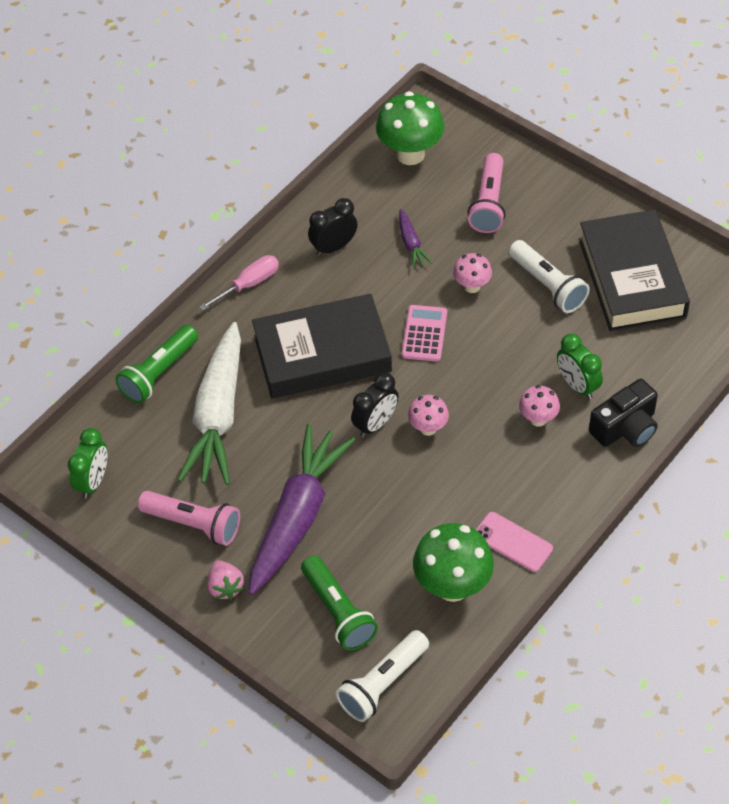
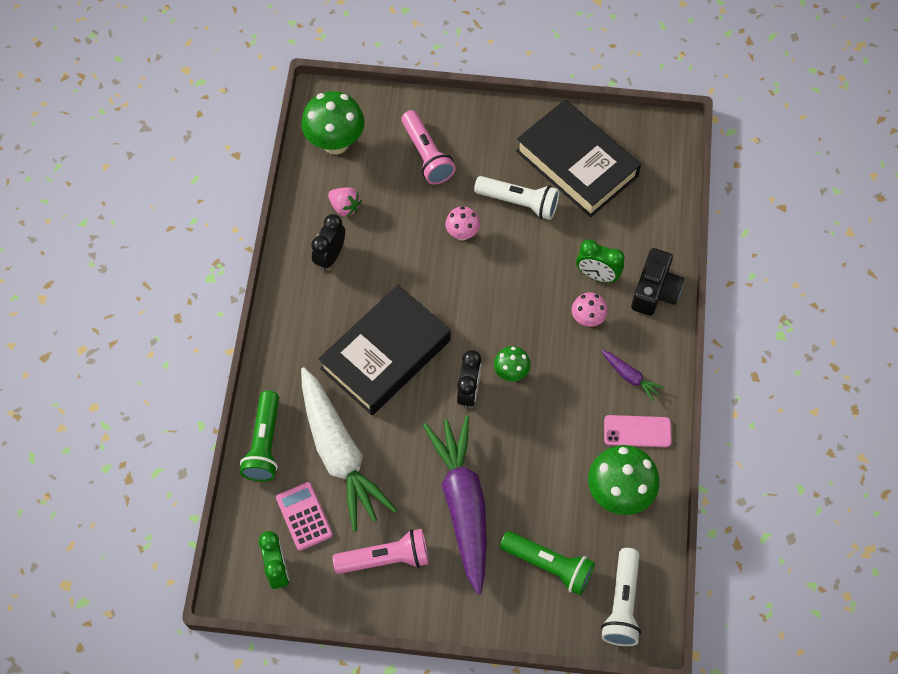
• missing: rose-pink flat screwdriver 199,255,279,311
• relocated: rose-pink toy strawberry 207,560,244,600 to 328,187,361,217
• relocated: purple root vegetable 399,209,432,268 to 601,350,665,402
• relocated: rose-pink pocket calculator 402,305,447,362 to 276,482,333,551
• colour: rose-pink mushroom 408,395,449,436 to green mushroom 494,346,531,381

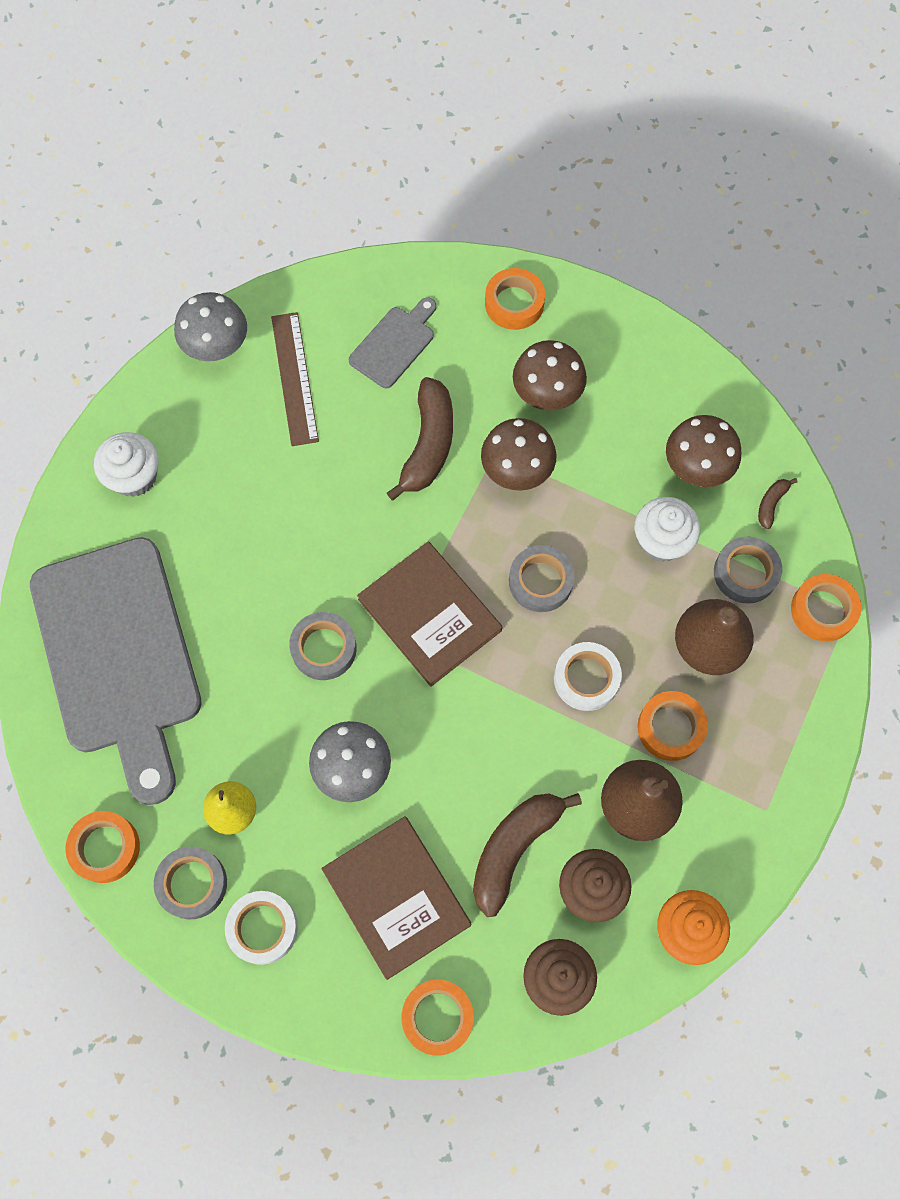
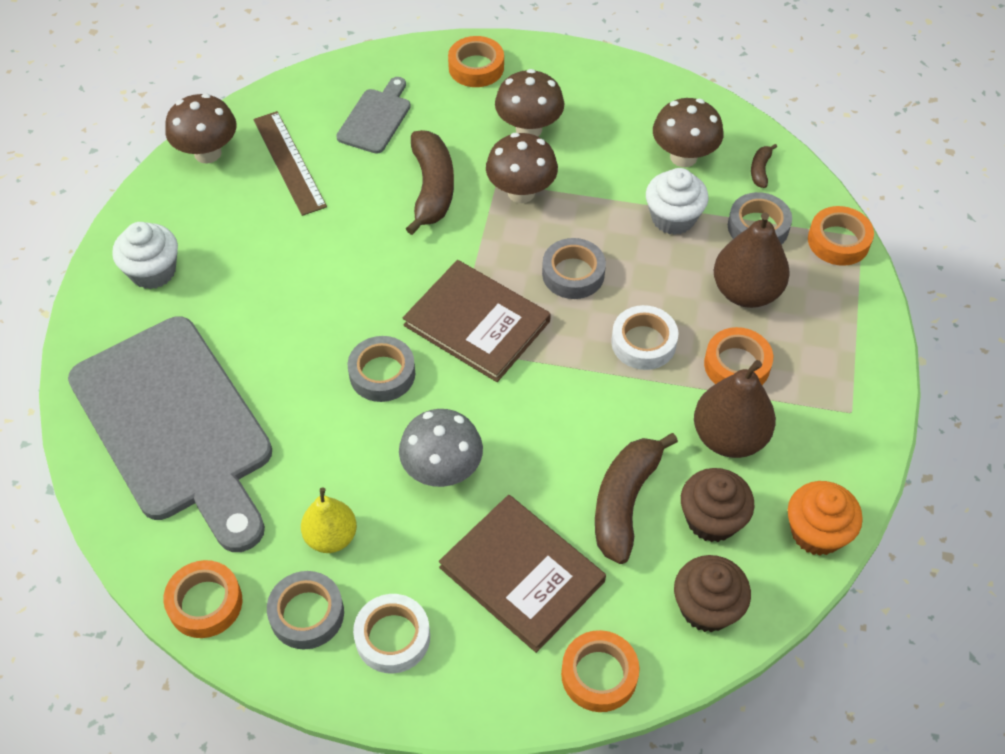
• colour: gray mushroom 174,292,247,361 to dark brown mushroom 165,94,236,164

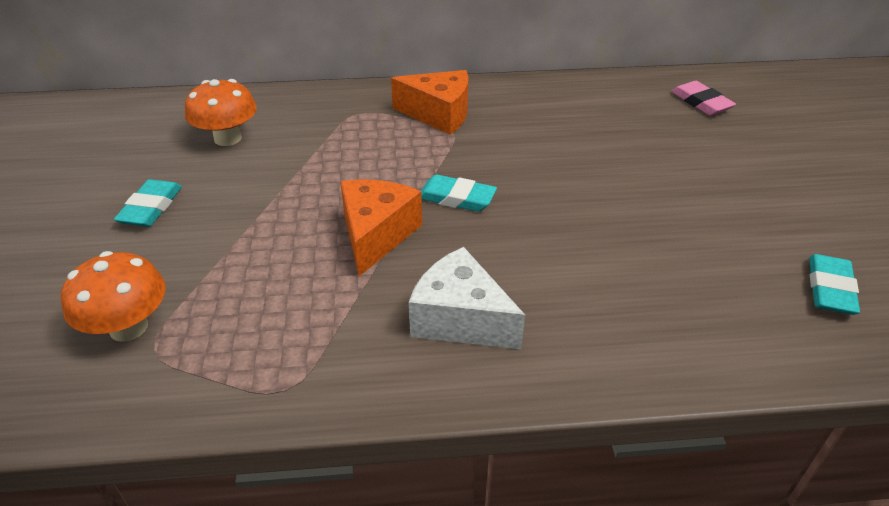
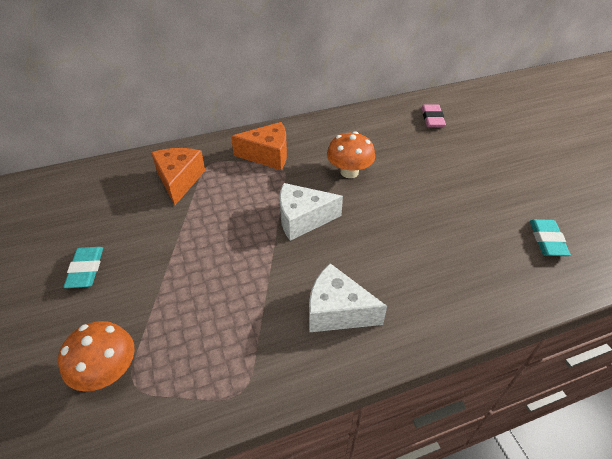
• relocated: orange-coloured mushroom 185,79,257,146 to 327,131,375,178
• relocated: orange-coloured piece of cheese 340,179,422,276 to 151,148,205,205
• exchanged: aqua gum eraser 421,175,497,212 to pure white piece of cheese 280,183,343,241
• spun: rose-pink gum eraser 671,81,736,115 = 422,104,446,127 45 degrees clockwise

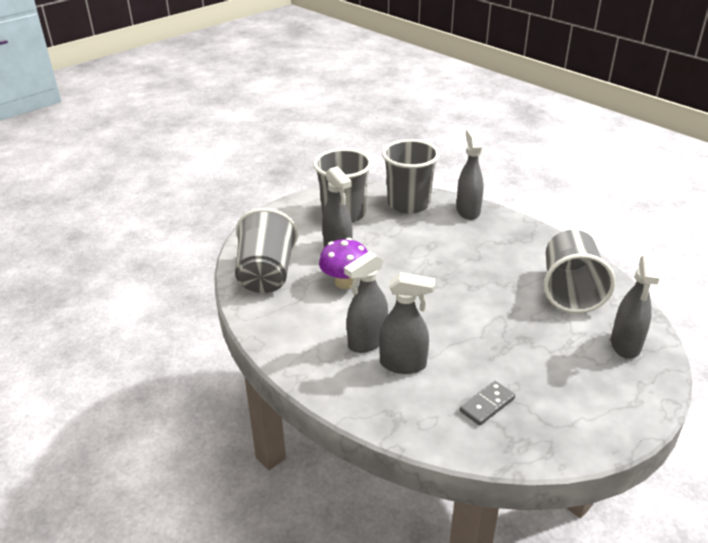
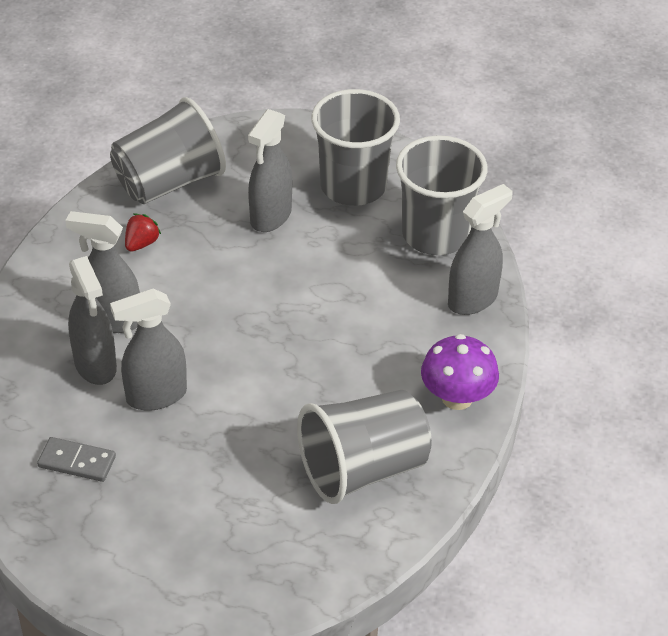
• relocated: purple mushroom 319,238,368,289 to 421,334,499,410
• relocated: gray spray bottle 611,254,660,359 to 110,289,187,411
• appeared: scarlet toy strawberry 125,214,161,252

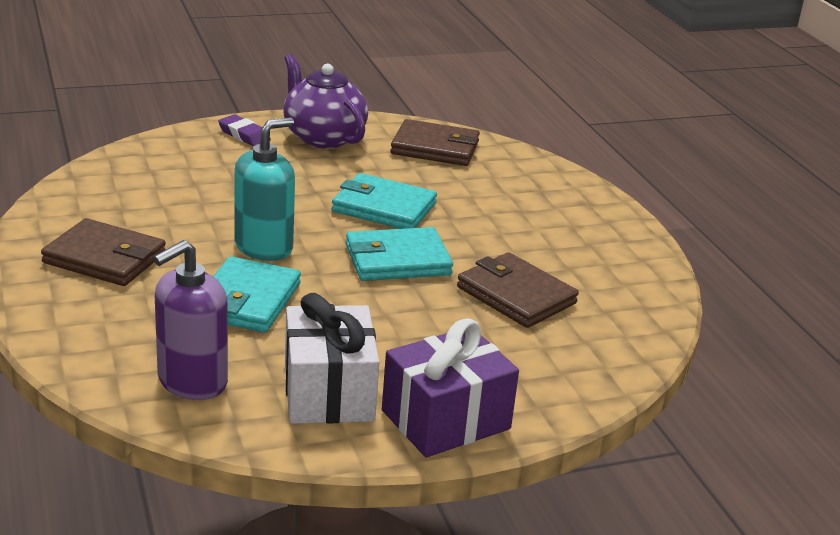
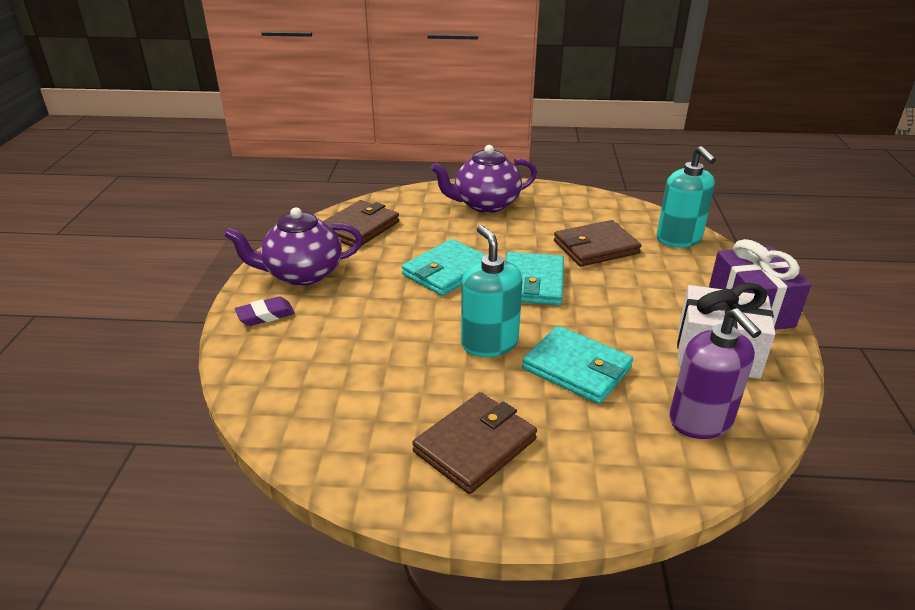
• appeared: purple tea pot 431,145,537,213
• appeared: aqua soap pump 657,146,716,248

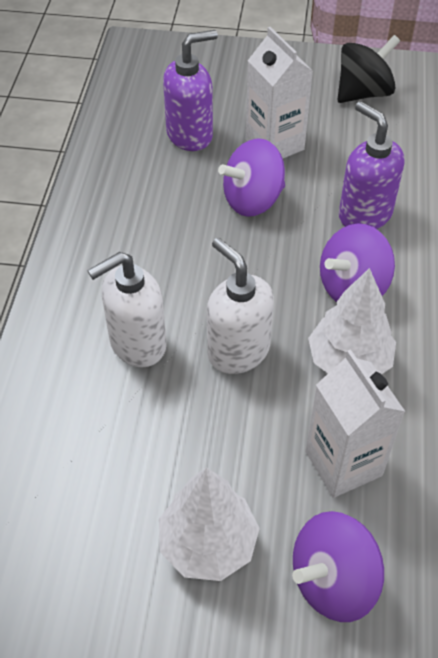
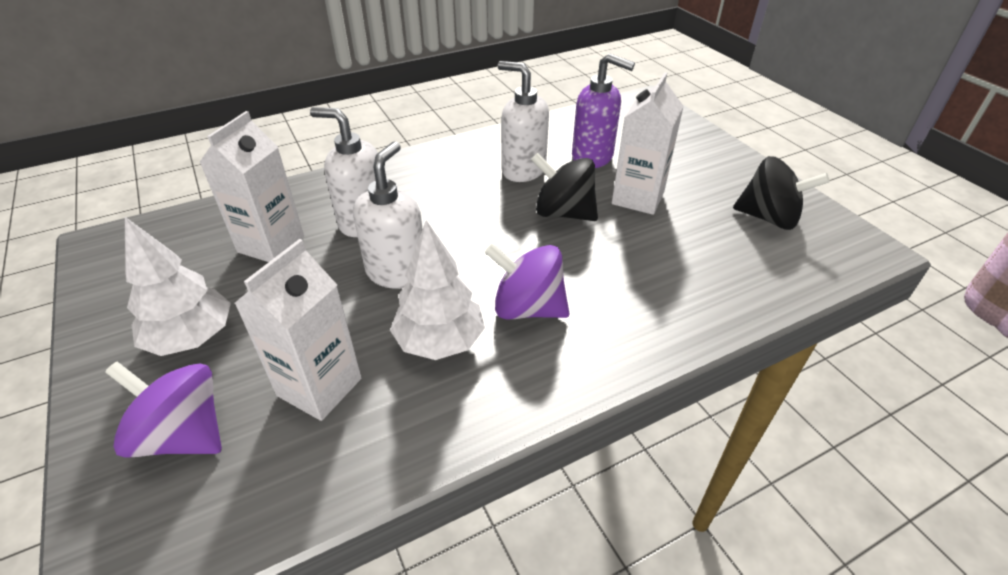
• colour: purple whirligig 218,138,285,217 to ebony whirligig 531,153,598,221
• missing: purple soap pump 339,101,405,229
• appeared: pure white juice carton 199,111,304,262
• appeared: pure white soap pump 498,61,549,182

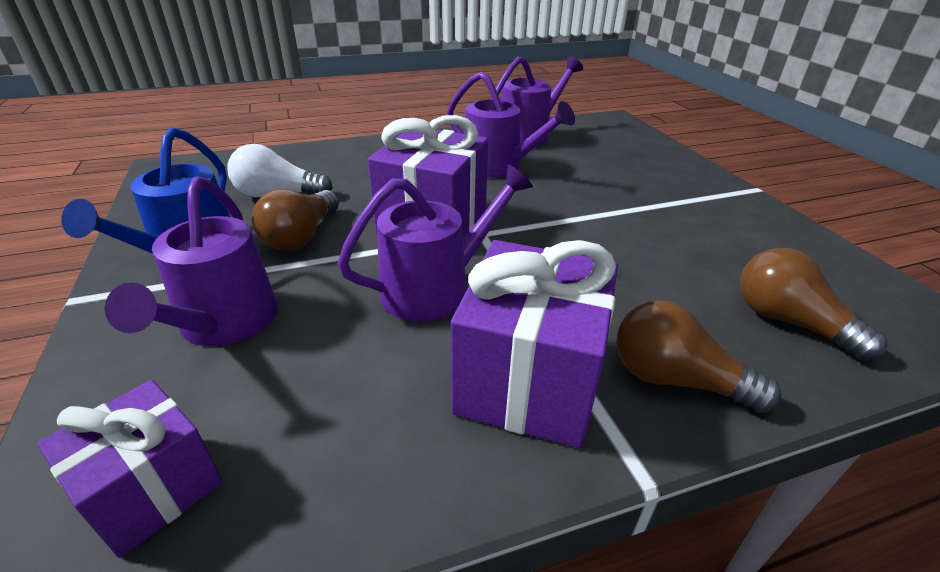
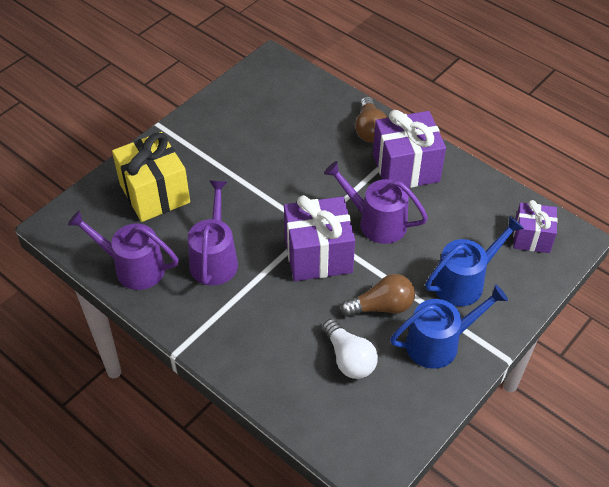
• colour: purple watering can 104,177,278,346 to royal blue watering can 425,216,524,306
• missing: dark brown light bulb 740,248,887,361
• appeared: yellow wrapped gift 112,132,190,222

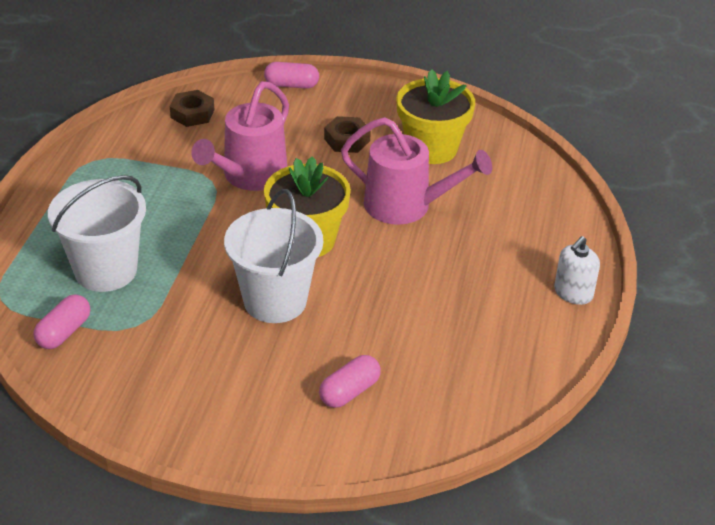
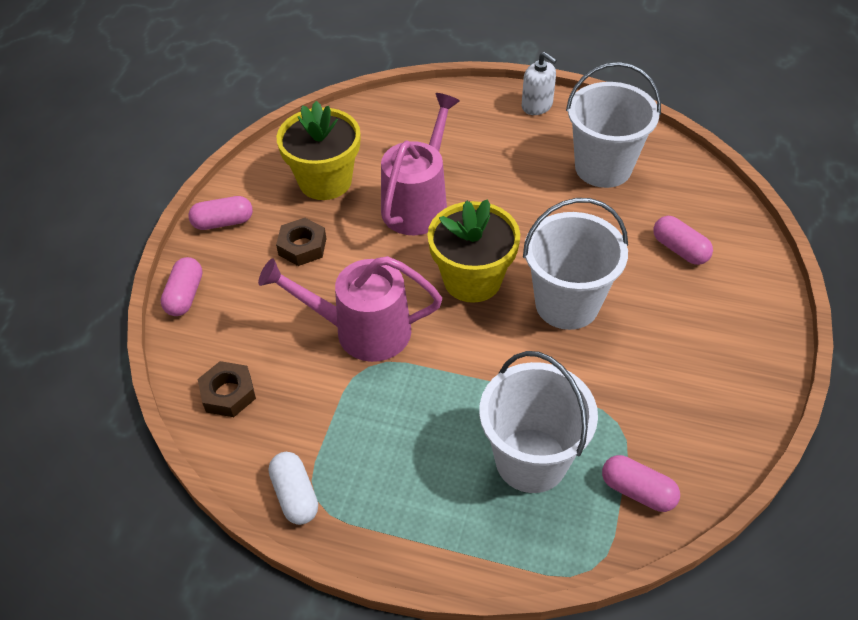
• spun: rose-pink watering can 191,81,289,191 = 258,256,442,362 150 degrees clockwise
• appeared: rose-pink pill 188,196,253,230
• appeared: pure white pill 269,452,318,525
• appeared: pure white pail 566,62,661,188

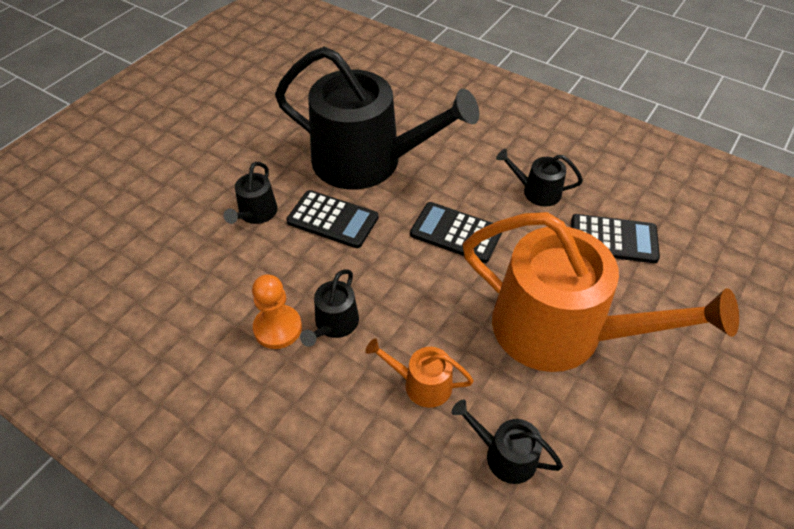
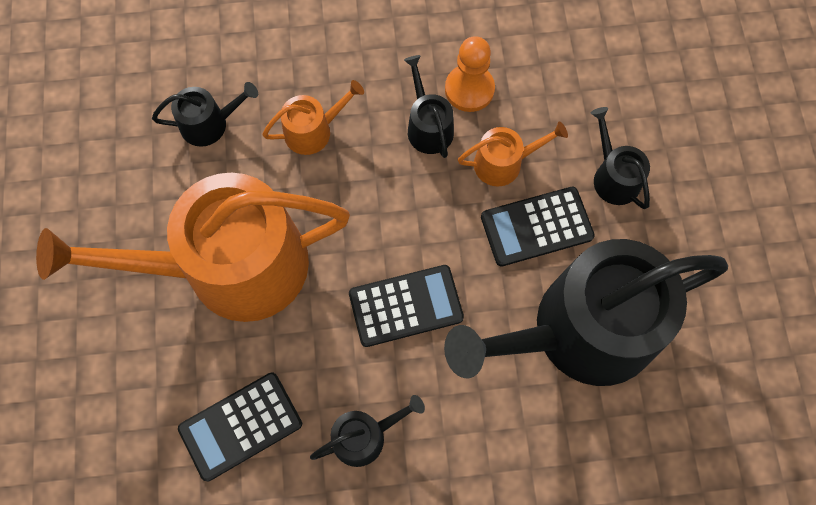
• appeared: orange-coloured watering can 458,122,568,186

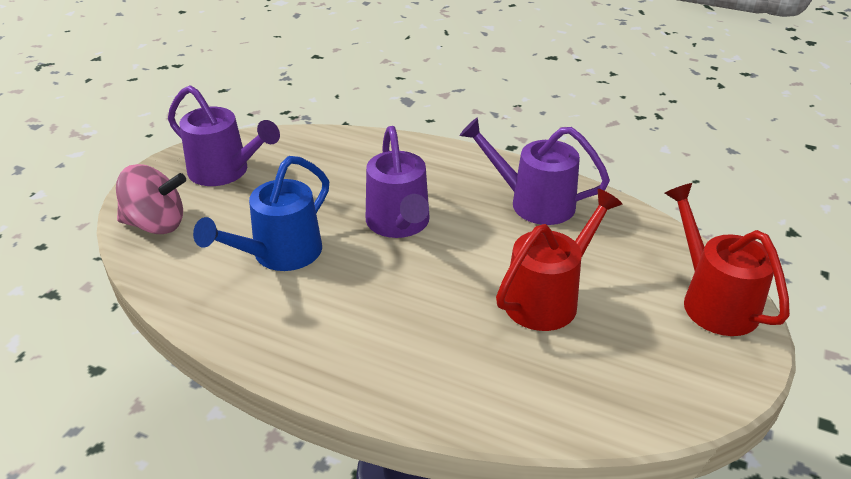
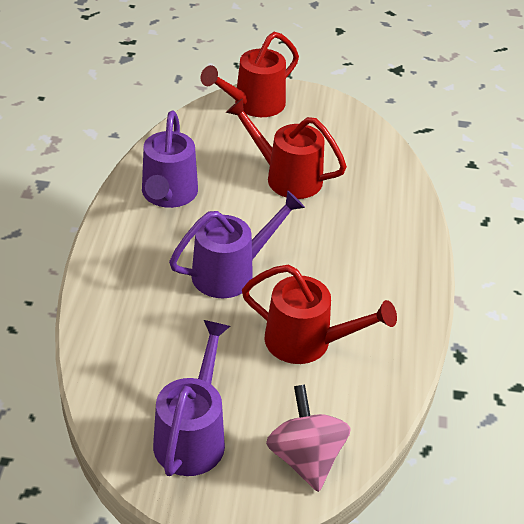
• colour: royal blue watering can 193,156,329,271 to scarlet watering can 242,265,397,364

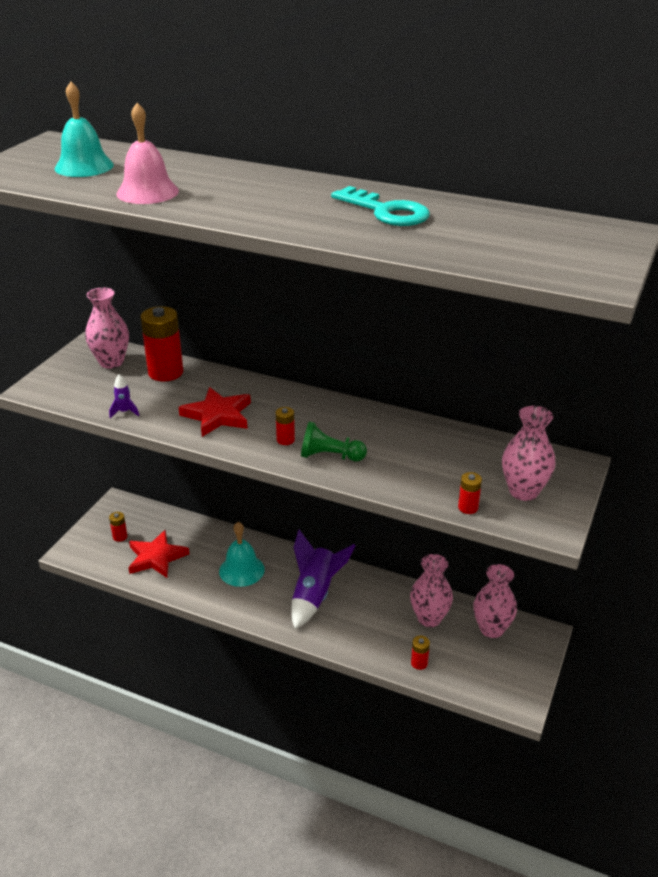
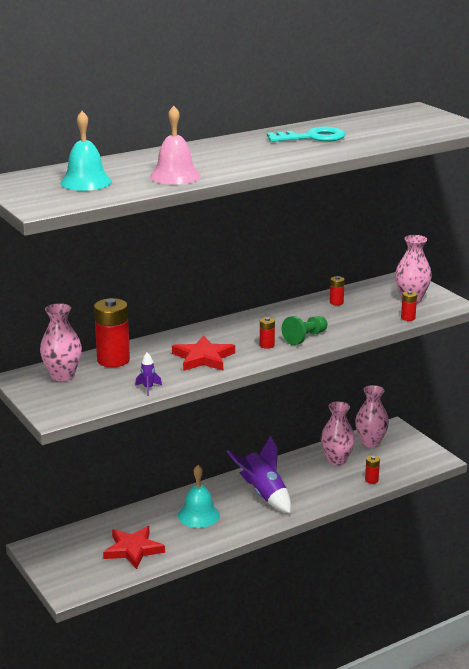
• relocated: scarlet battery 109,512,128,542 to 330,276,345,305

